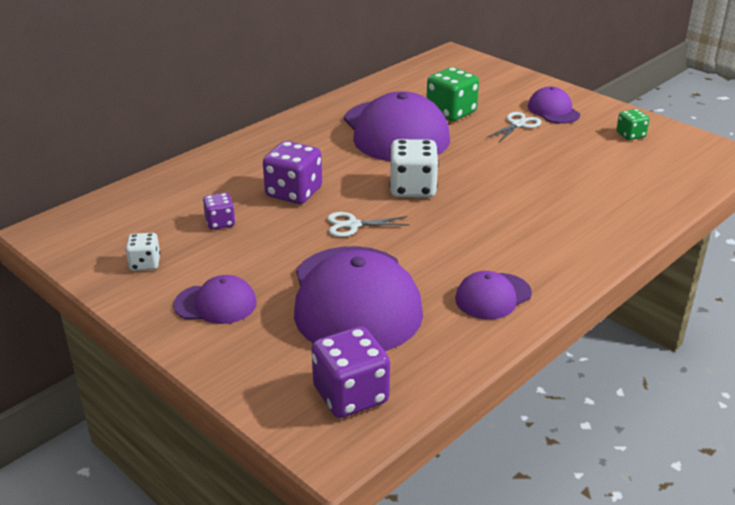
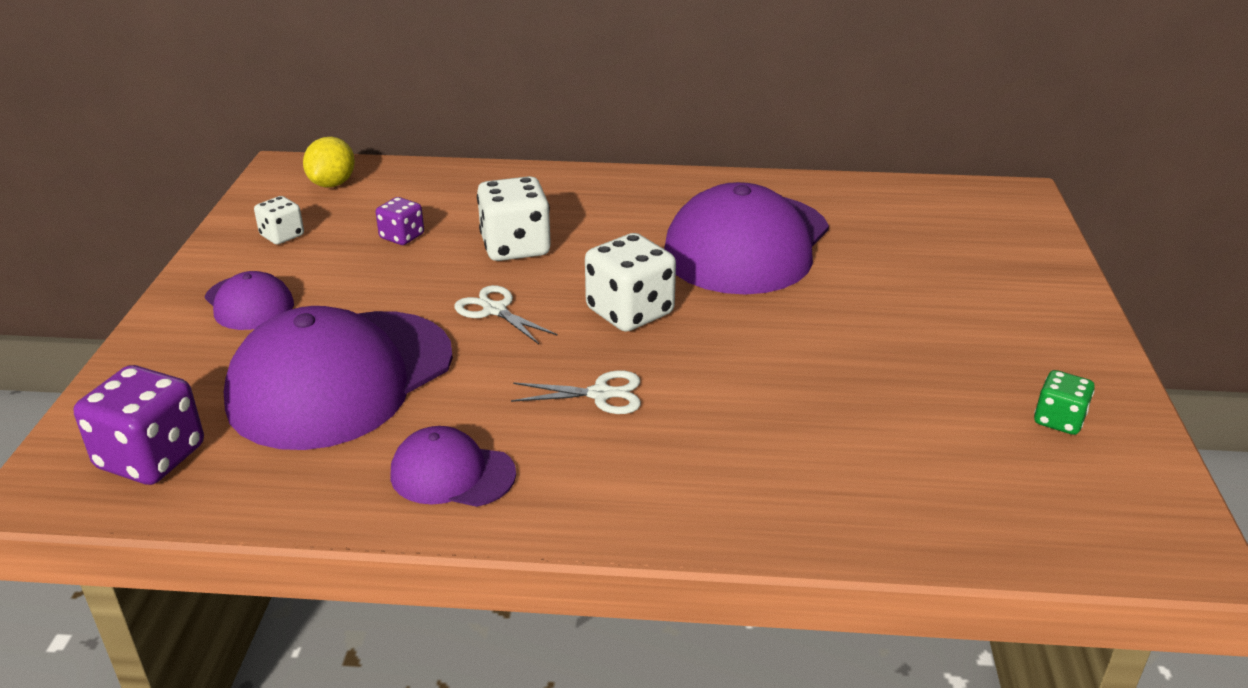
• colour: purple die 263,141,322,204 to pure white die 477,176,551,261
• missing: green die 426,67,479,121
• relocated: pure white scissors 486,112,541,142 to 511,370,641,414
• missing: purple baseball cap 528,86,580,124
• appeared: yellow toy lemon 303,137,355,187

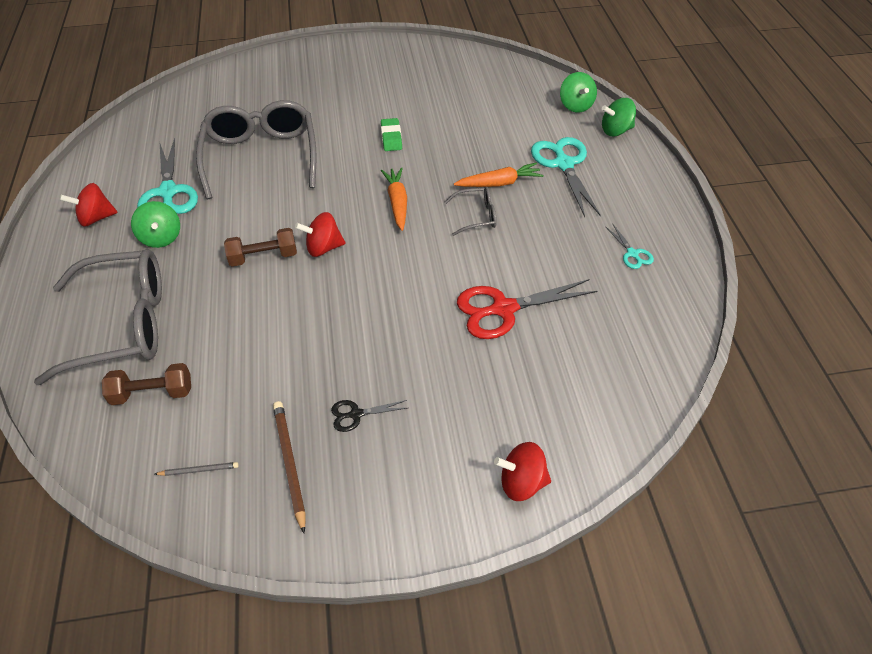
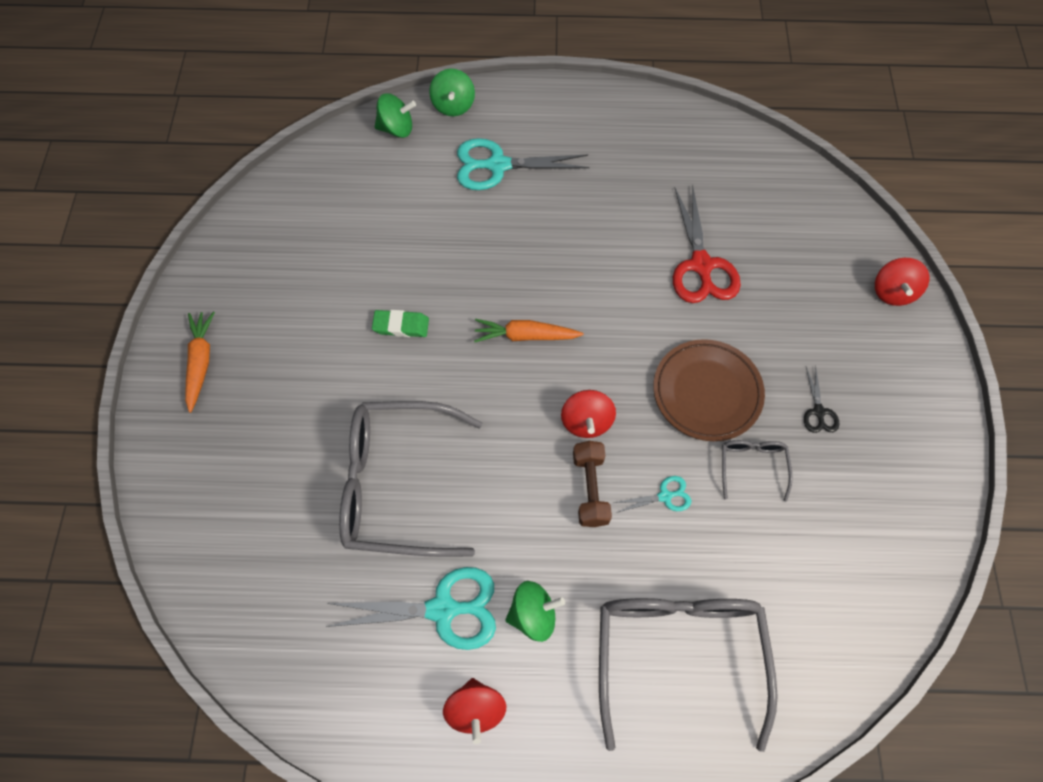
• missing: dark brown free weight 102,363,191,405
• missing: gray lead pencil 155,462,239,476
• missing: dark brown lead pencil 273,401,306,533
• relocated: gray glasses 444,187,497,236 to 722,440,793,502
• relocated: orange-coloured root vegetable 454,163,544,187 to 185,312,215,413
• relocated: aqua scissors 605,224,654,269 to 614,476,691,513
• appeared: dark brown dinner plate 653,339,765,441

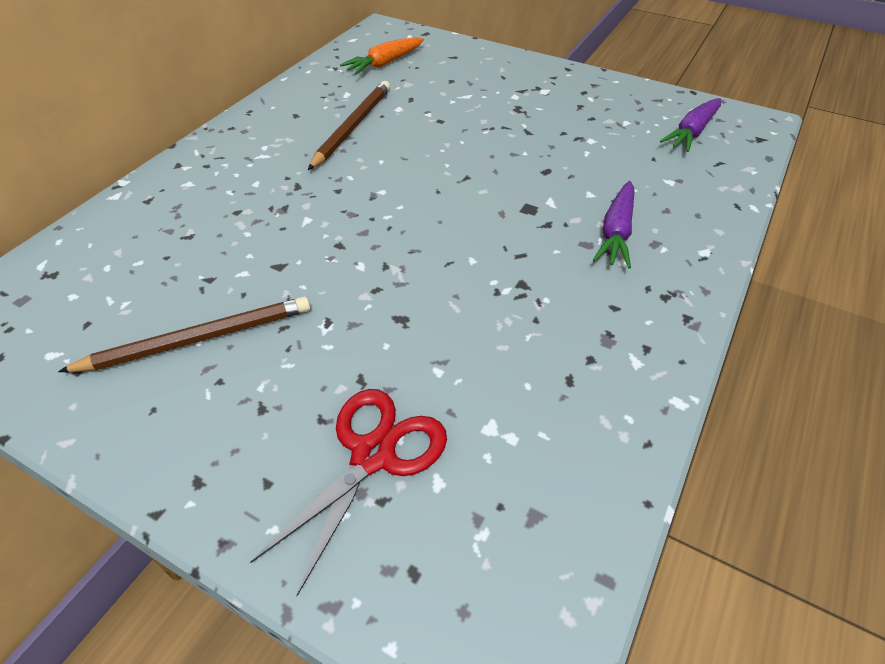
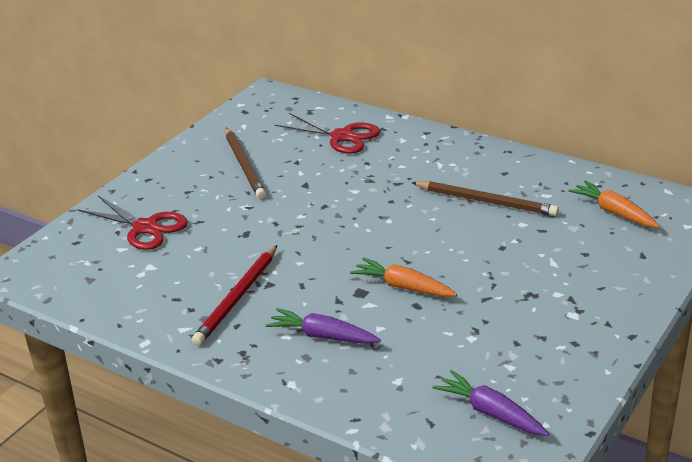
• appeared: scarlet lead pencil 192,245,277,345
• appeared: scarlet scissors 275,113,380,154
• appeared: orange-coloured root vegetable 350,258,457,297

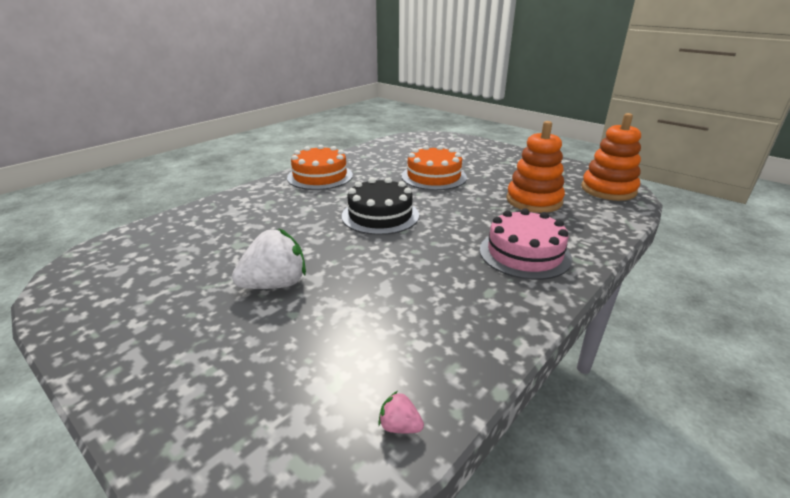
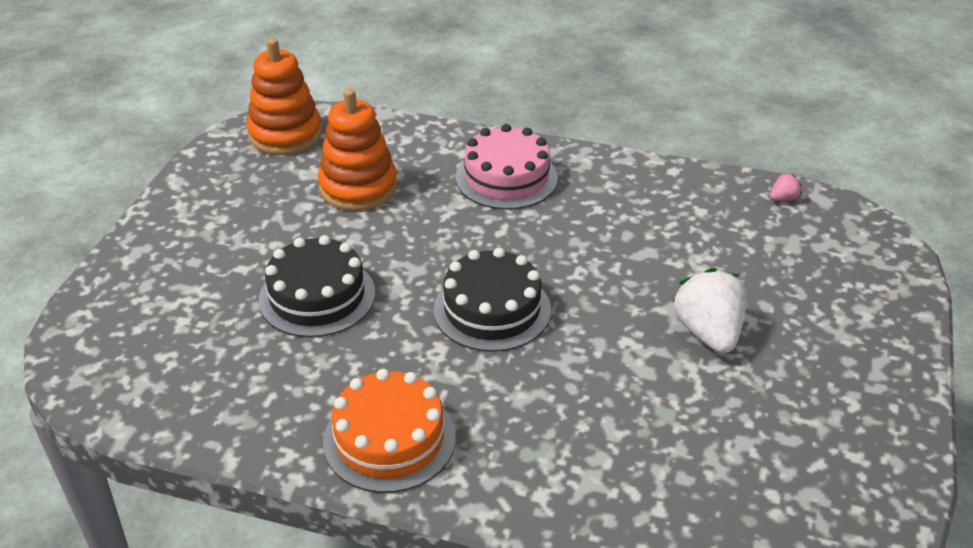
• spun: pure white toy strawberry 232,228,306,289 = 673,268,747,353 45 degrees clockwise
• spun: rose-pink toy strawberry 378,391,424,433 = 770,173,802,201 120 degrees counterclockwise
• colour: orange-coloured gateau 402,145,467,190 to ebony gateau 259,235,375,337

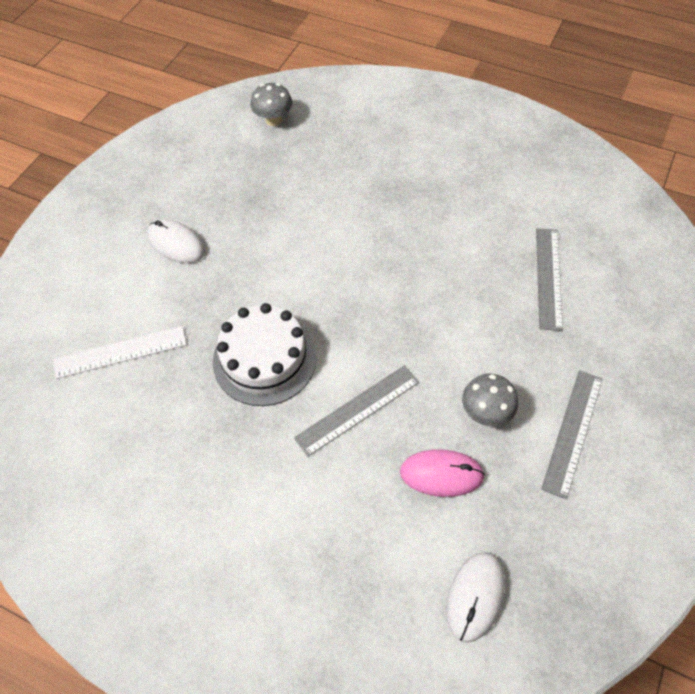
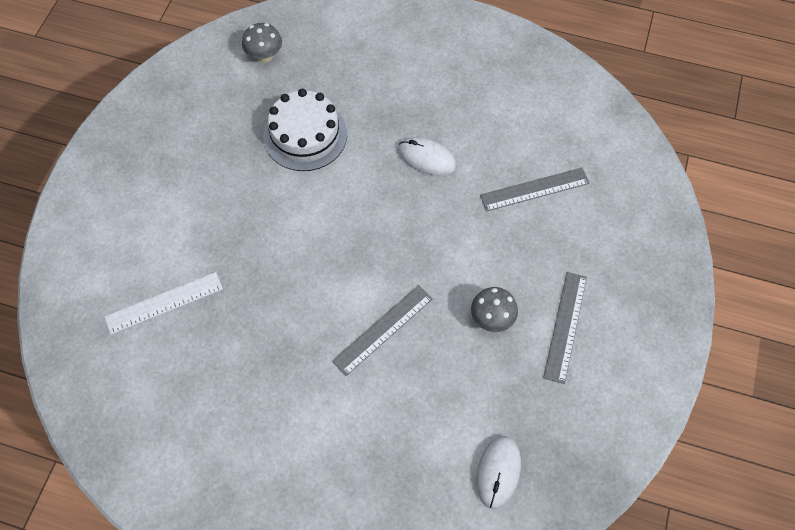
• relocated: pure white computer mouse 147,219,205,263 to 398,137,456,176
• relocated: pure white gateau 213,303,317,406 to 263,89,347,171
• missing: rose-pink computer mouse 400,449,485,497
• spun: gray ruler 536,228,563,331 = 480,168,589,211 75 degrees clockwise

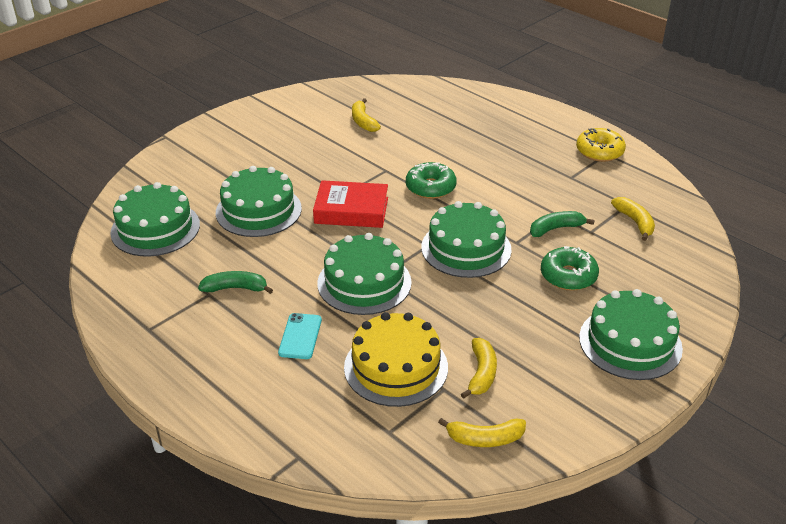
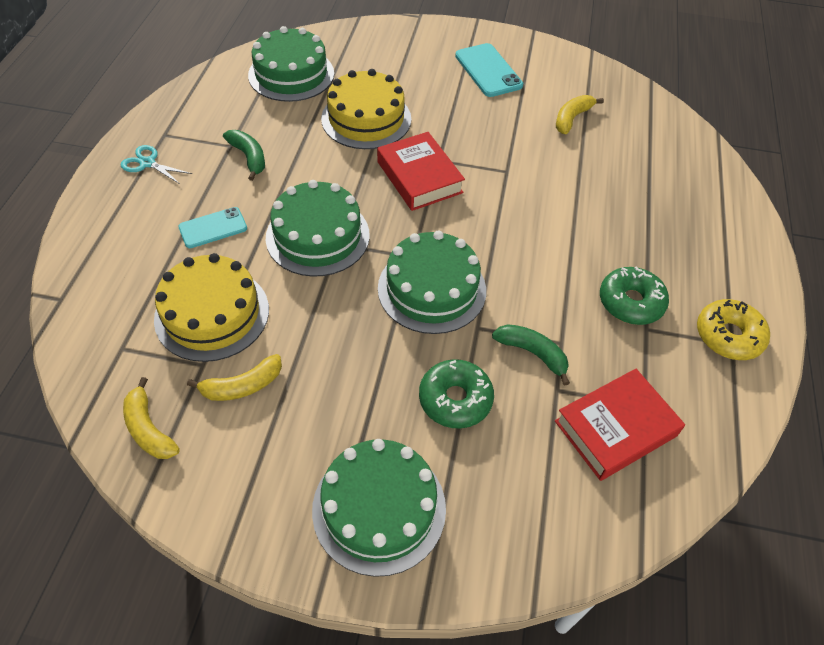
• colour: green gateau 216,166,302,237 to yellow gateau 321,69,411,149
• relocated: green donut 406,162,457,199 to 600,267,669,325
• exchanged: yellow toy banana 611,197,655,241 to scarlet hardback 555,369,685,481
• appeared: aqua scissors 121,145,192,184
• appeared: aqua phone 455,43,523,97

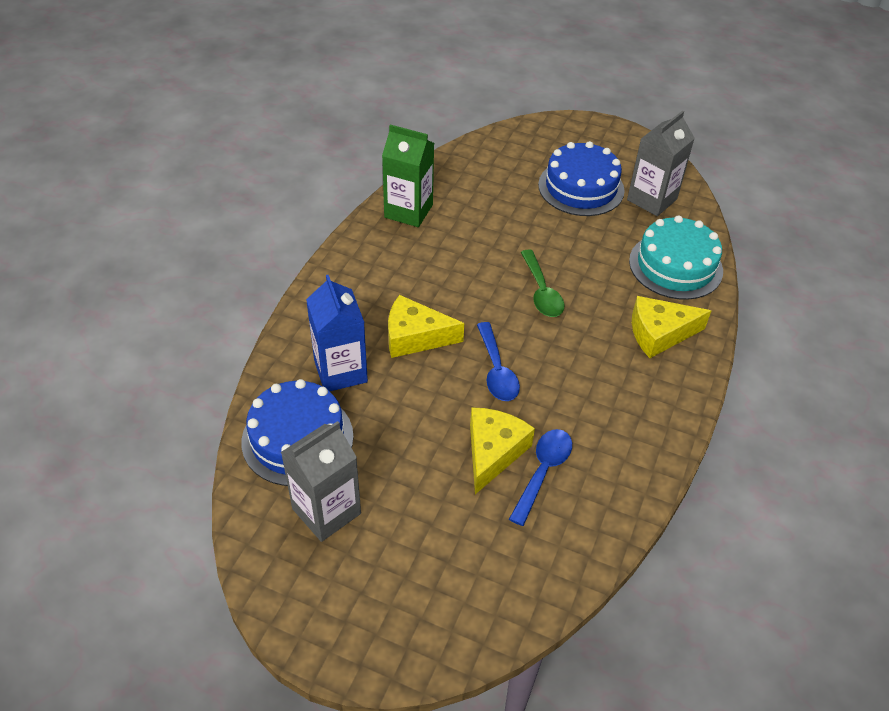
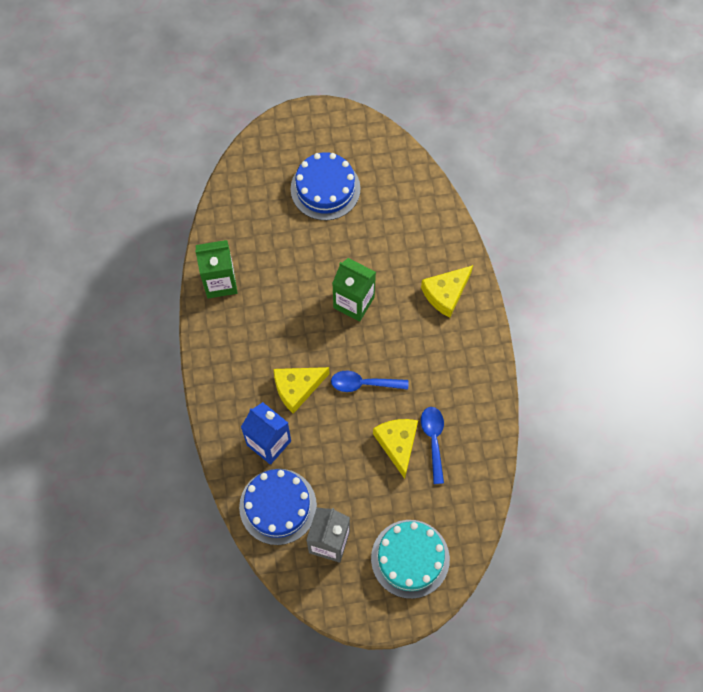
• spun: royal blue teaspoon 477,322,520,401 = 331,371,408,392 135 degrees clockwise
• exchanged: green teaspoon 521,249,565,317 to green juice carton 332,258,376,322
• missing: gray juice carton 627,111,695,216
• relocated: aqua gateau 629,215,723,300 to 371,520,450,599

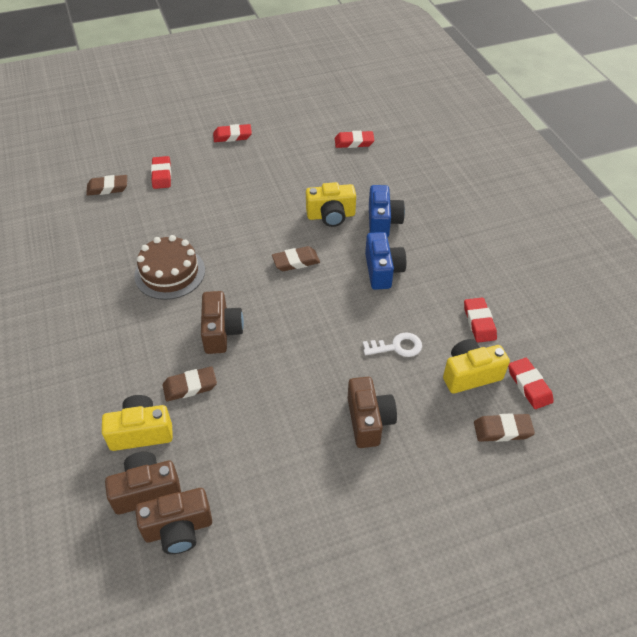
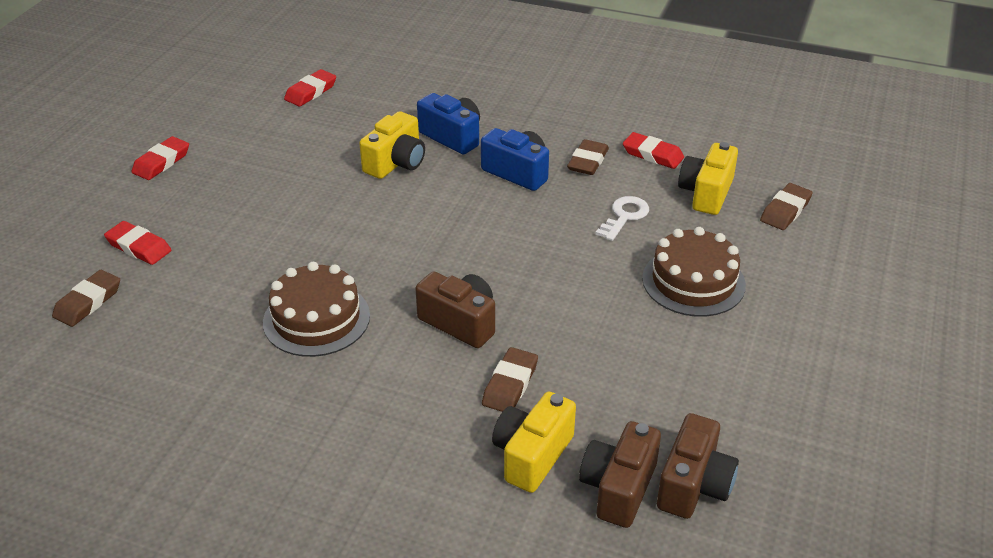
• relocated: dark brown gum eraser 272,246,320,271 to 567,139,609,175
• exchanged: dark brown photo camera 348,377,397,448 to dark brown gateau 642,227,746,317
• missing: scarlet gum eraser 508,358,554,409

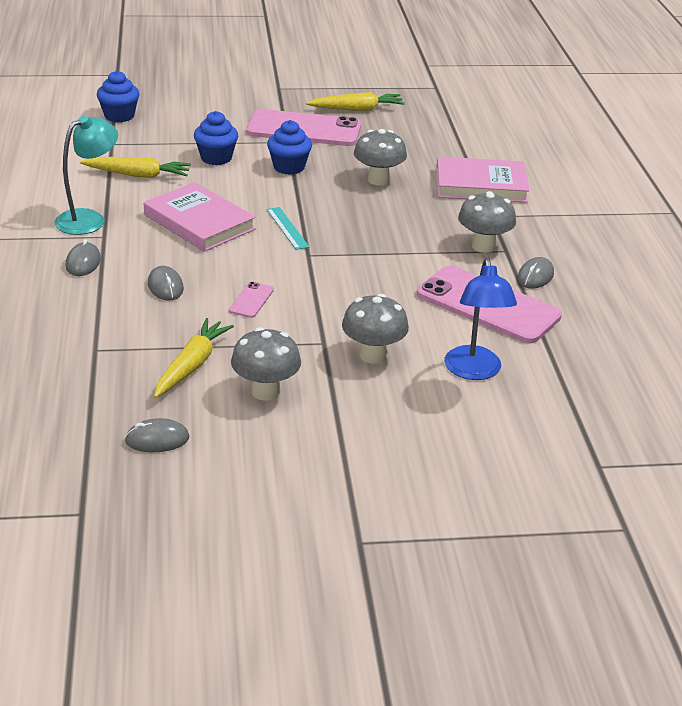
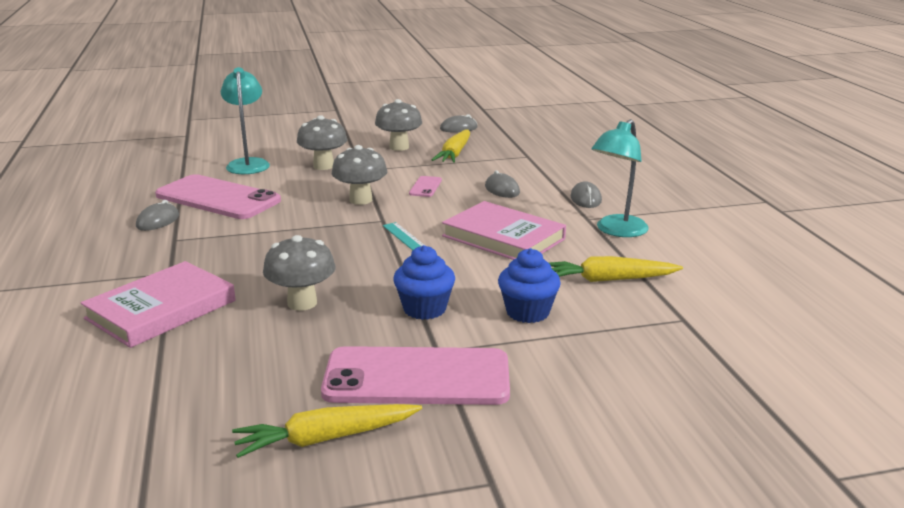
• missing: royal blue cupcake 97,71,139,122
• spun: rose-pink hardback 436,157,530,203 = 81,261,236,348 45 degrees counterclockwise
• colour: royal blue lamp 445,258,517,380 to aqua lamp 221,67,270,174
• relocated: gray mushroom 458,191,516,253 to 332,145,387,205

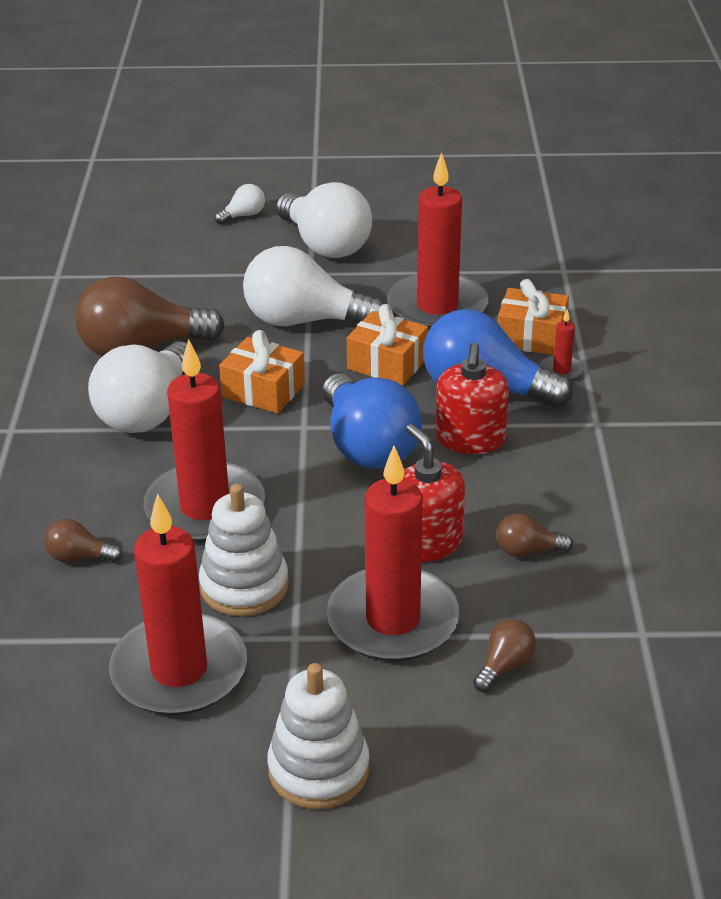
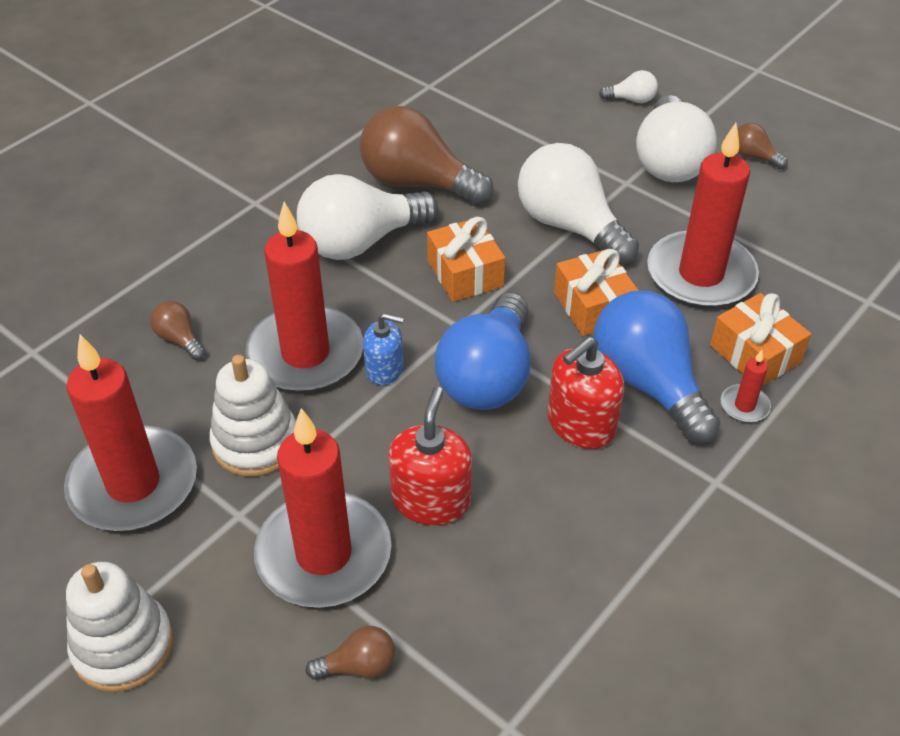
• relocated: dark brown light bulb 497,513,573,557 to 738,123,788,169
• appeared: royal blue soap pump 363,313,404,385

